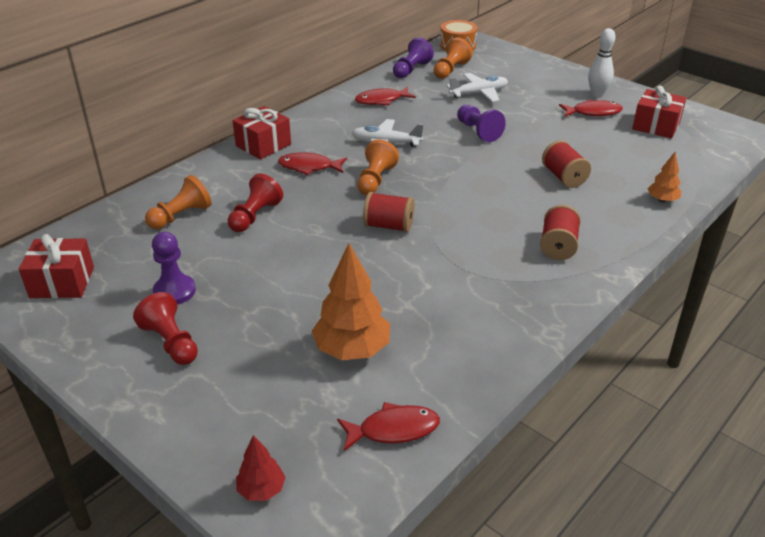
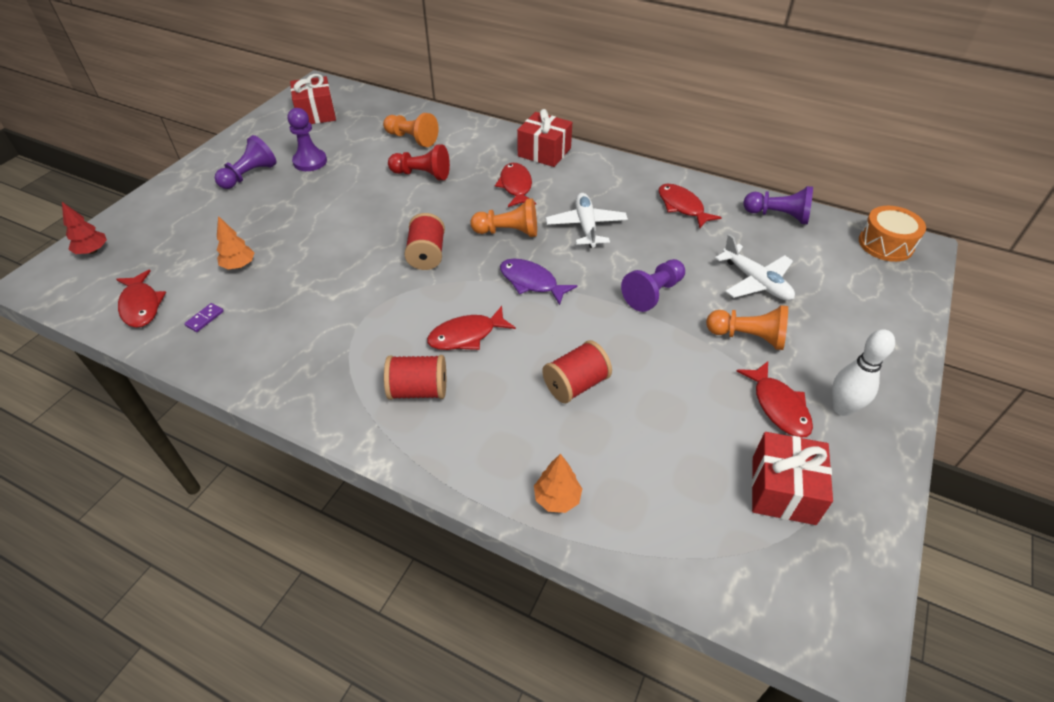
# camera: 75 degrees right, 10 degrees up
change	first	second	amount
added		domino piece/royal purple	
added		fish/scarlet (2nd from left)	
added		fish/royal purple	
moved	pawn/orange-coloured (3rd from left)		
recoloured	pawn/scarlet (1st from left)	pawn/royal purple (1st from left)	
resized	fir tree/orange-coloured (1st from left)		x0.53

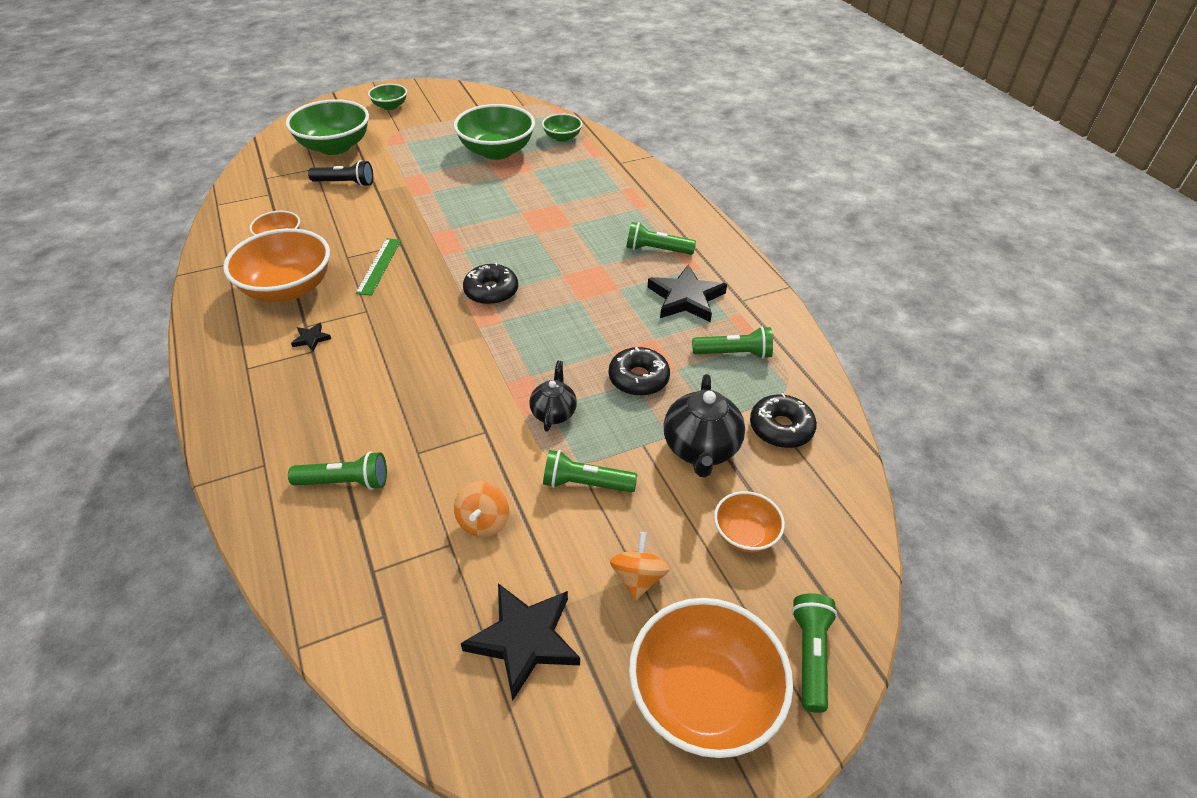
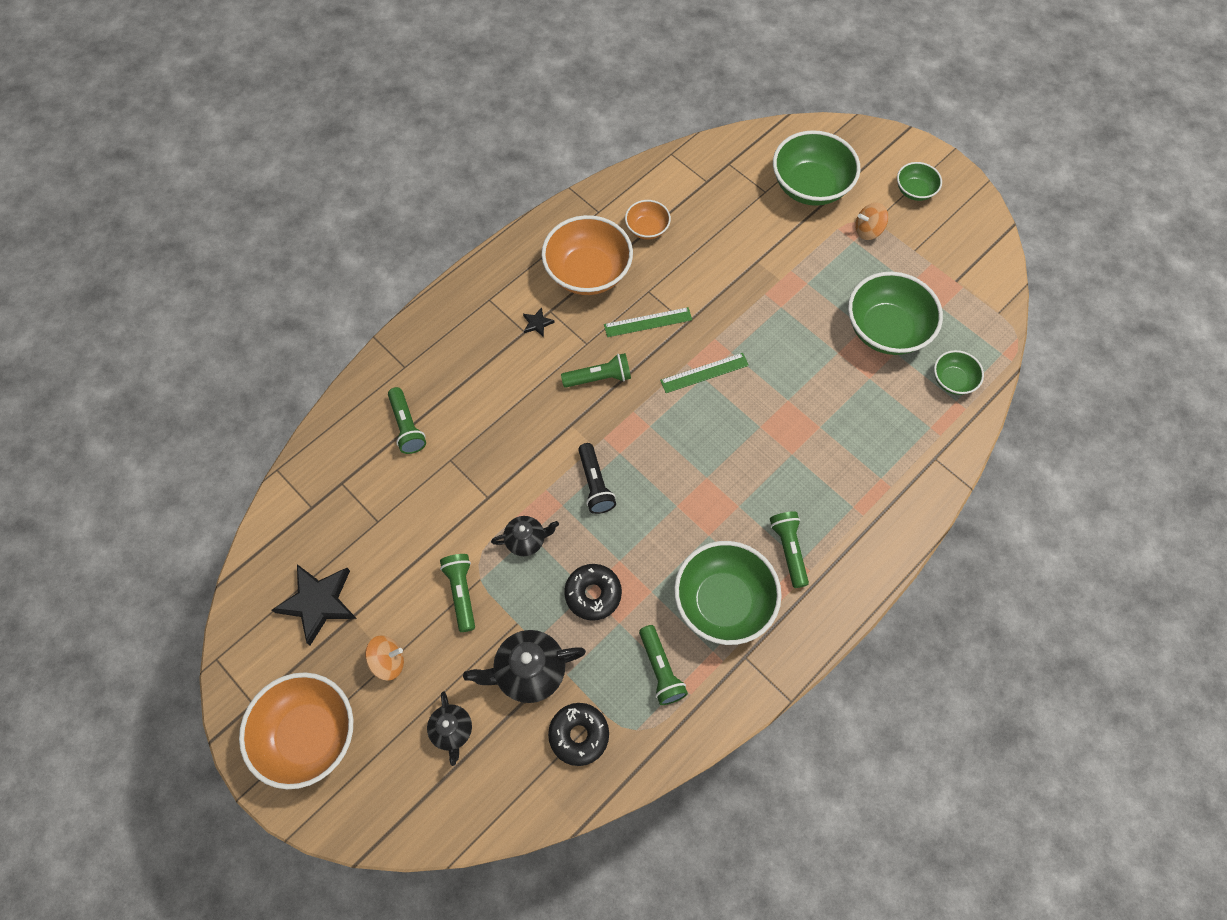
# camera: 70 degrees right, 20 degrees up
change	first	second	amount
removed	donut/black (1st from left)		
added		ruler/leaf-green (2nd from left)	
moved	pocket torch/black		
moved	toy top/orange-coloured (1st from left in the first image)	toy top/orange-coloured (2nd from left)	
moved	pocket torch/leaf-green (5th from left in the first image)	pocket torch/leaf-green (3rd from left)	
replaced	star shape/black (3rd from left)	serving bowl/leaf-green (1st from left)	
replaced	serving bowl/orange-coloured (4th from left)	teapot/black (1st from left)	

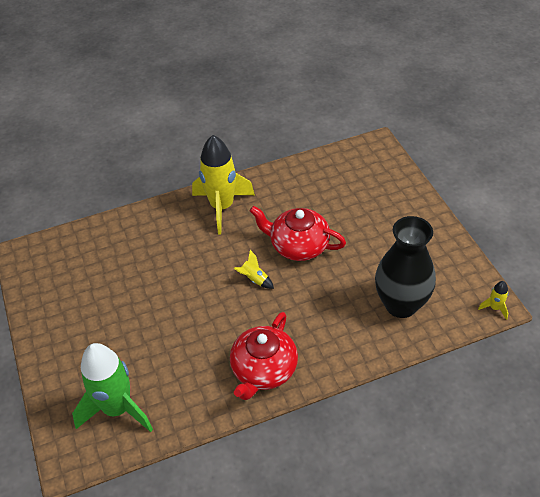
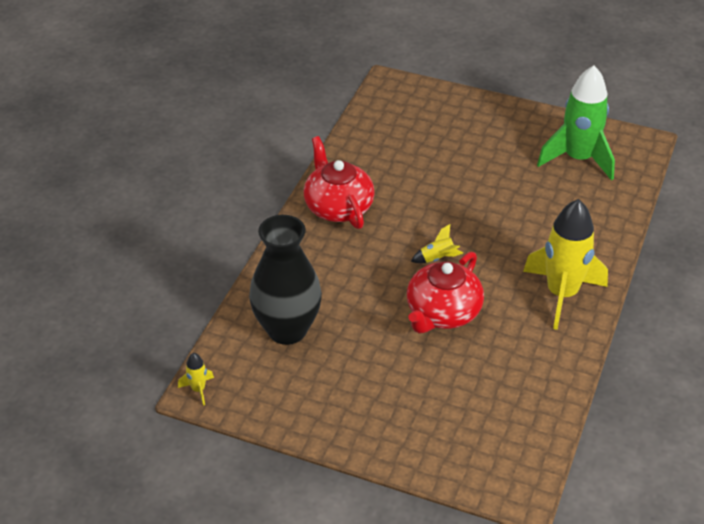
# camera: 130 degrees right, 5 degrees down
change	first	second	amount
moved	rocket/leaf-green		
turned	teapot/scarlet (2nd from left)		150 degrees clockwise

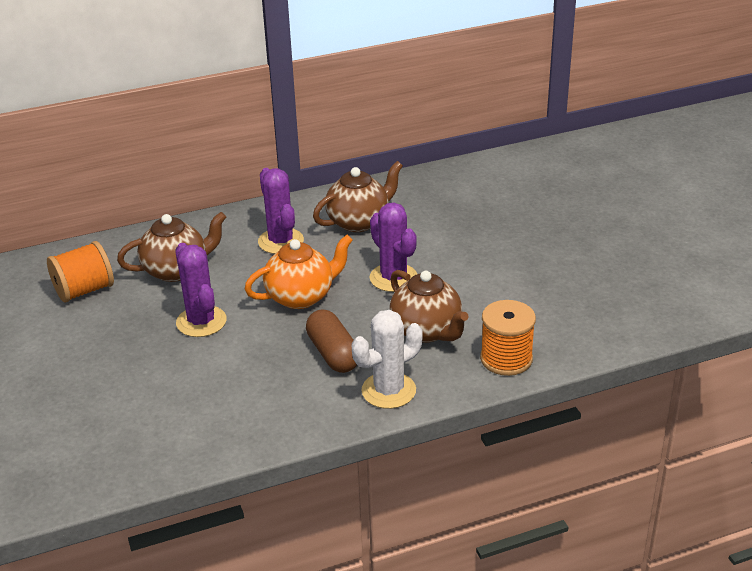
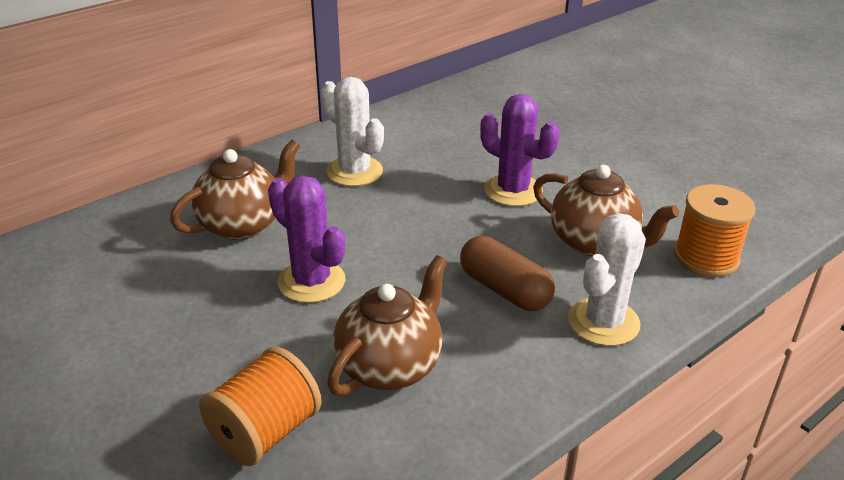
# camera: 20 degrees left, 0 degrees up
change	first	second	amount
removed	teapot/orange-coloured		
moved	reel of thread/orange-coloured (1st from left)		
moved	teapot/dark brown (2nd from left)		
recoloured	cactus/royal purple (2nd from left)	cactus/pure white (1st from left)	

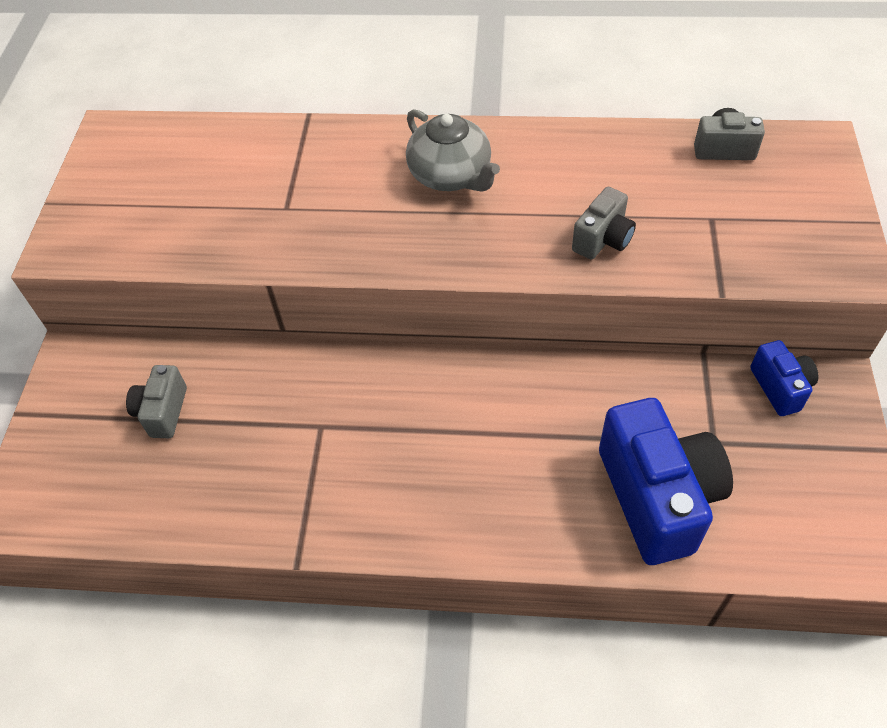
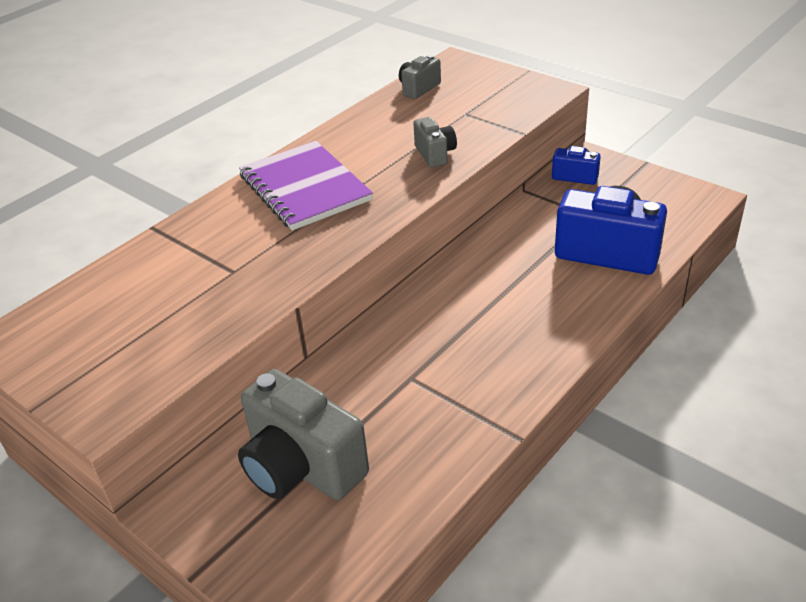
# camera: 55 degrees left, 15 degrees down
change	first	second	amount
replaced	teapot/gray	exercise book/royal purple	
resized	photo camera/gray (1st from left)		x1.98

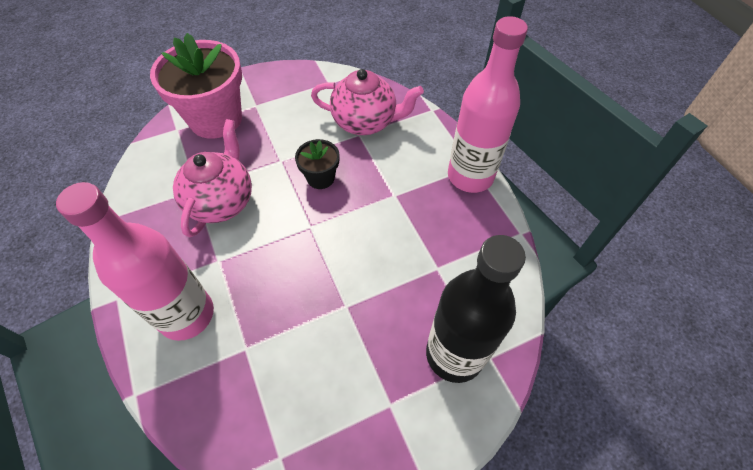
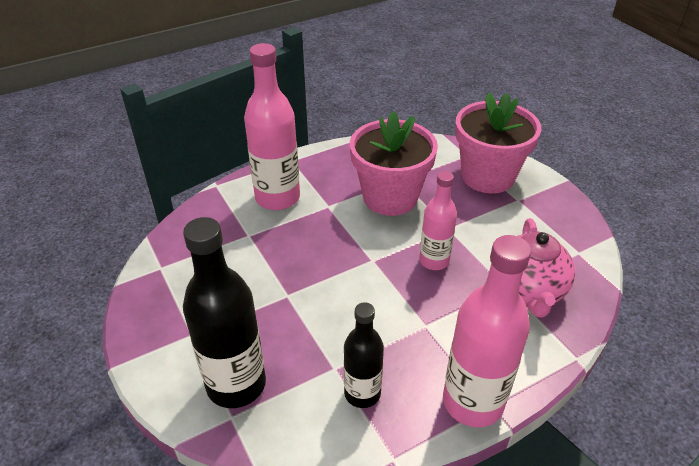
# camera: 85 degrees right, 15 degrees down
change	first	second	amount
added		flask/black (2nd from left)	
replaced	teapot/rose-pink (1st from left)	flower pot/rose-pink (1st from left)	
replaced	flower pot/black	flask/rose-pink (2nd from left)	

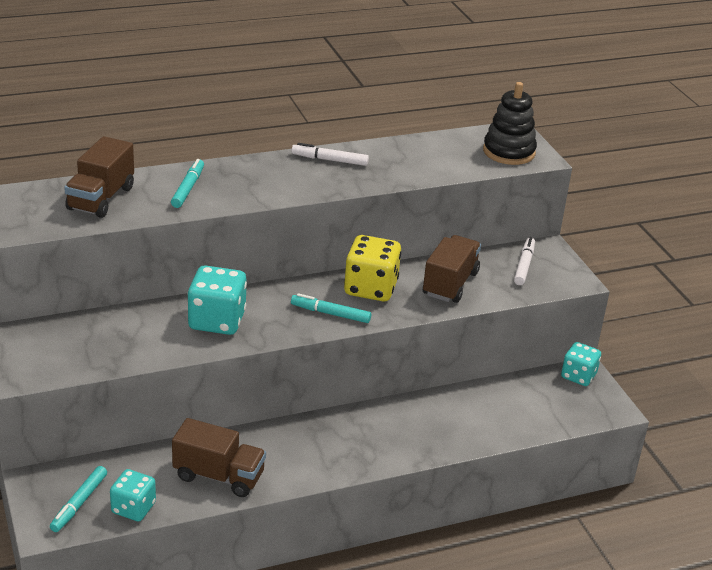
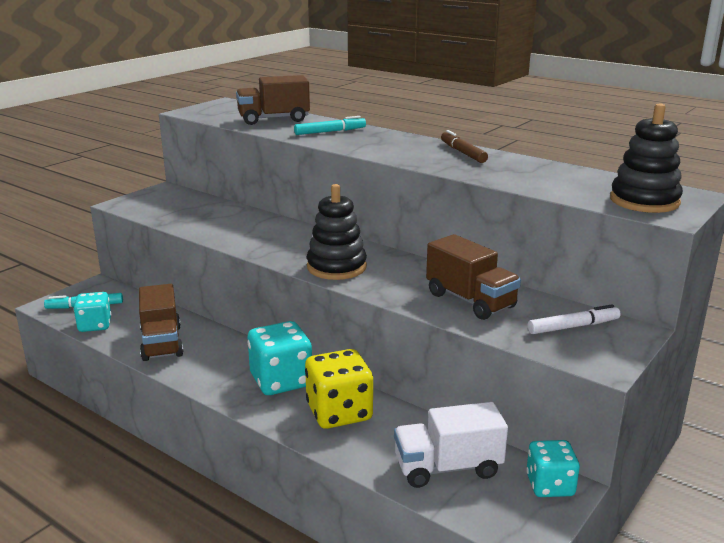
# camera: 60 degrees right, 10 degrees down
change	first	second	amount
added		lorry/pure white	
moved	die/teal (2nd from left)		
moved	die/bright yellow		
replaced	marker pen/teal (3rd from left)	ring stacker/black (1st from left)	
recoloured	marker pen/pure white (1st from left)	marker pen/dark brown	
turned	lorry/dark brown (3rd from left)		60 degrees clockwise

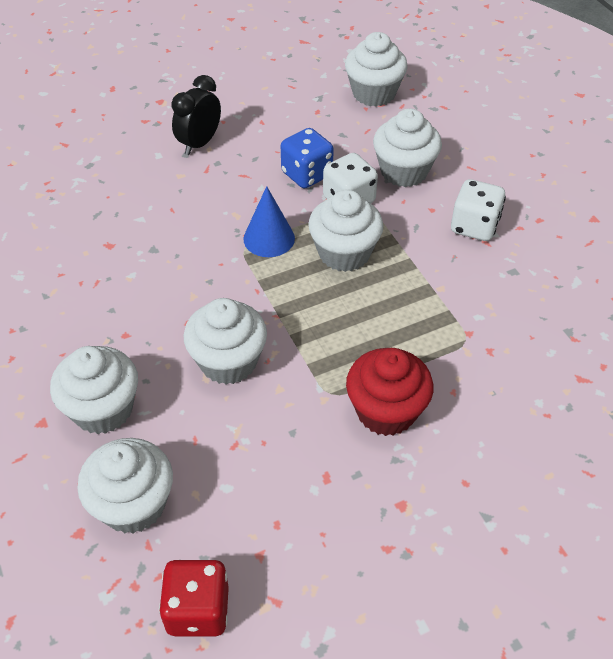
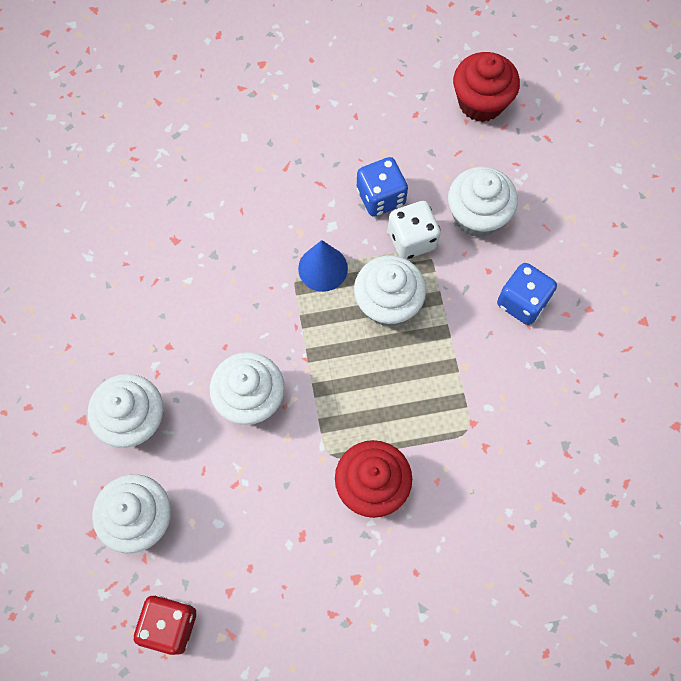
# camera: 15 degrees right, 20 degrees up
change	first	second	amount
removed	clock/black		
recoloured	muffin/pure white (5th from left)	muffin/scarlet (2nd from left)	
recoloured	die/pure white (2nd from left)	die/royal blue (2nd from left)	

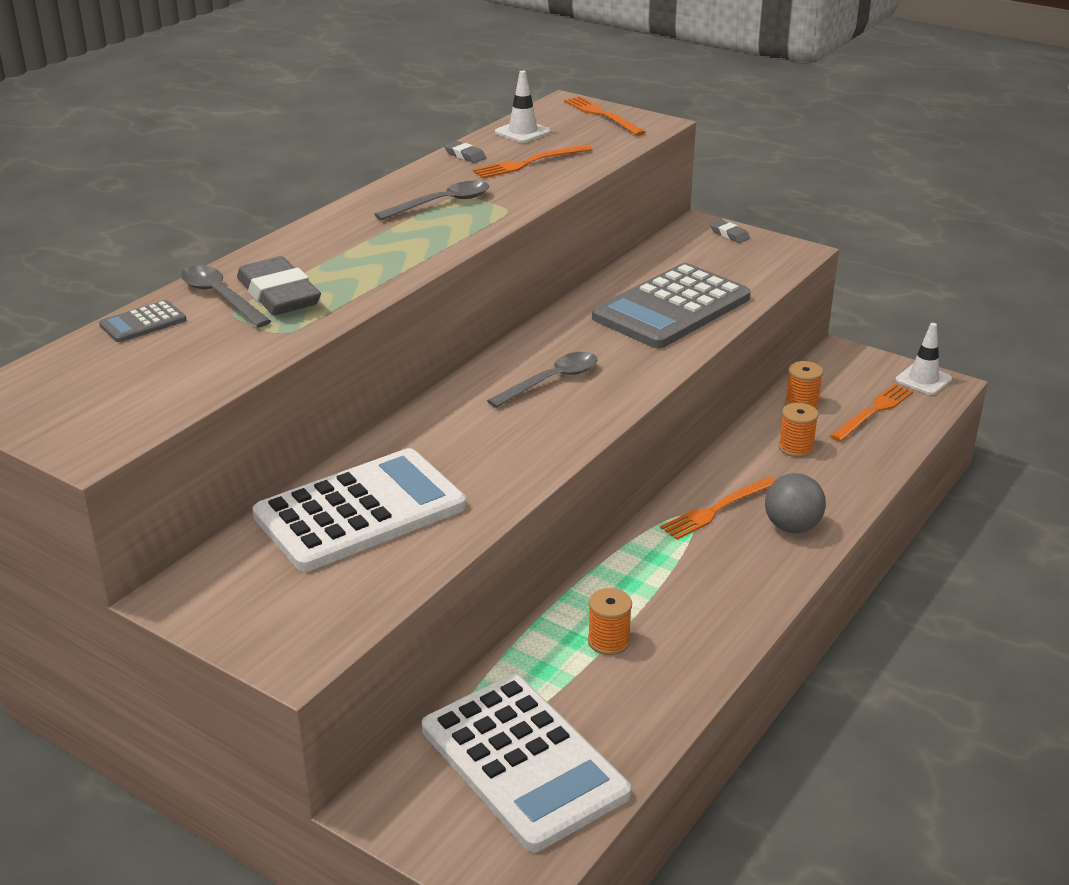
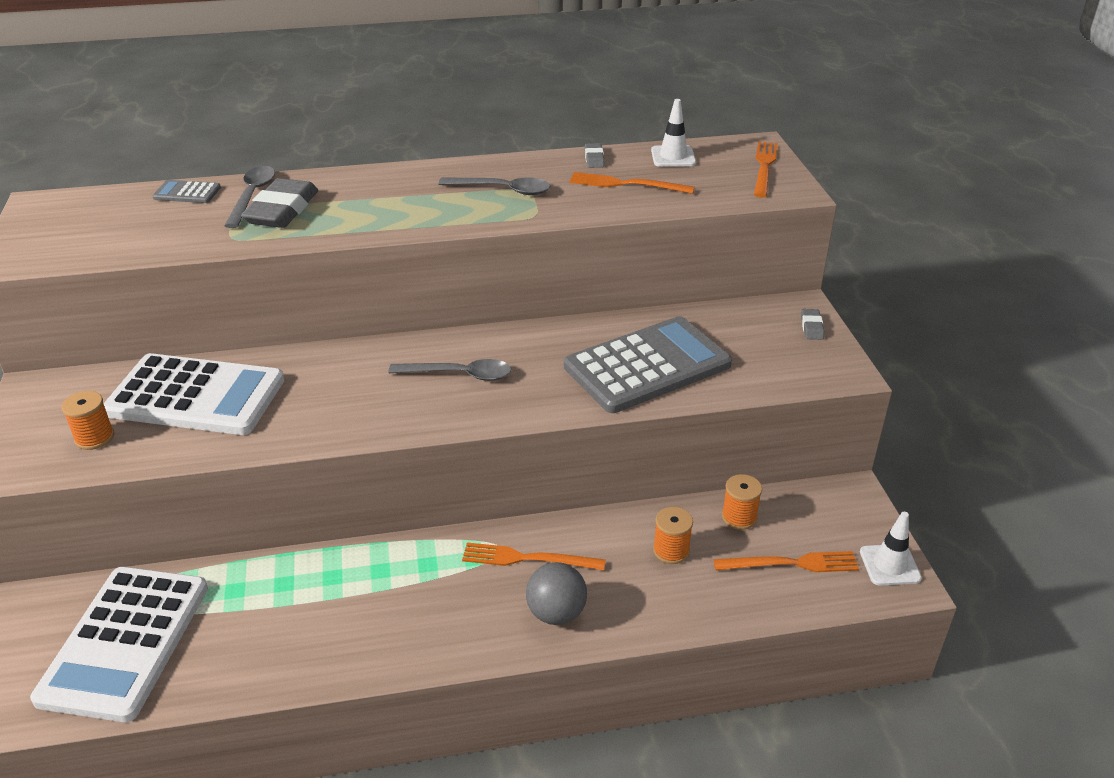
# camera: 45 degrees right, 5 degrees up
change	first	second	amount
moved	reel of thread/orange-coloured (1st from left)		
turned	adding machine/gray (2nd from left)		150 degrees clockwise

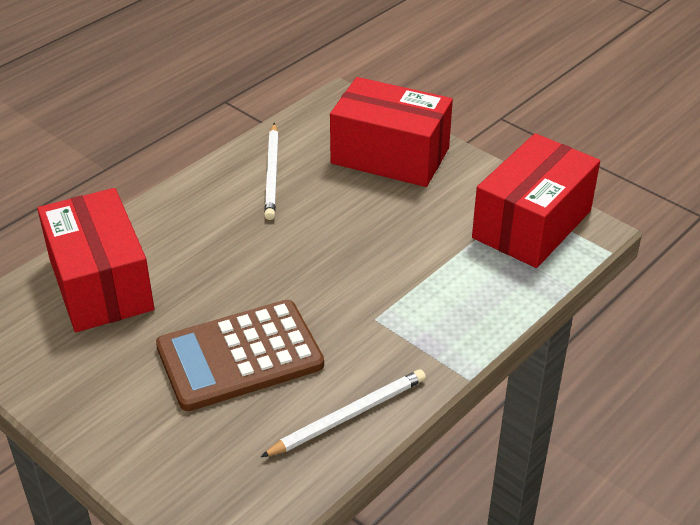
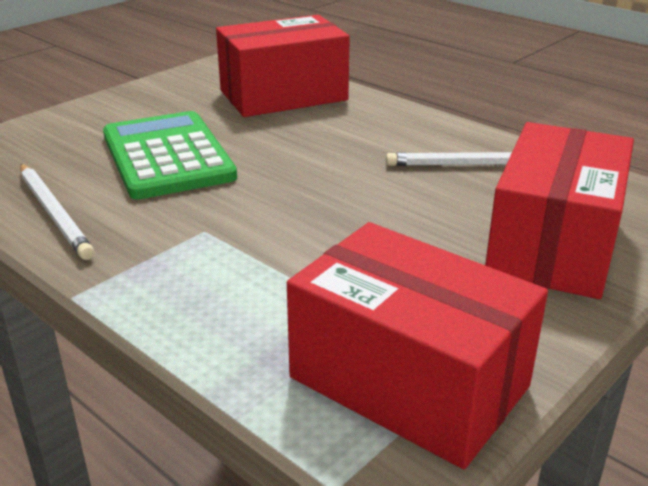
# camera: 90 degrees right, 10 degrees down
change	first	second	amount
recoloured	adding machine/dark brown	adding machine/leaf-green	

